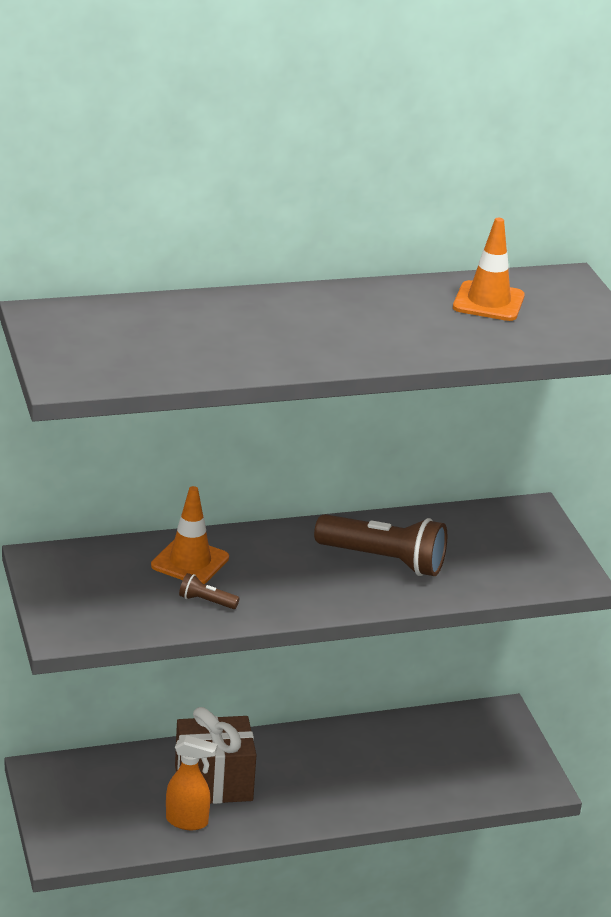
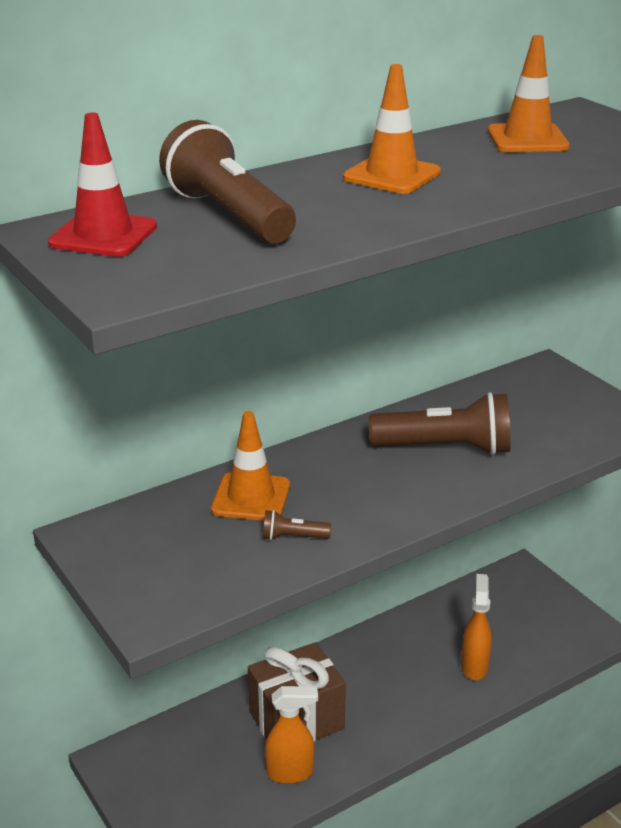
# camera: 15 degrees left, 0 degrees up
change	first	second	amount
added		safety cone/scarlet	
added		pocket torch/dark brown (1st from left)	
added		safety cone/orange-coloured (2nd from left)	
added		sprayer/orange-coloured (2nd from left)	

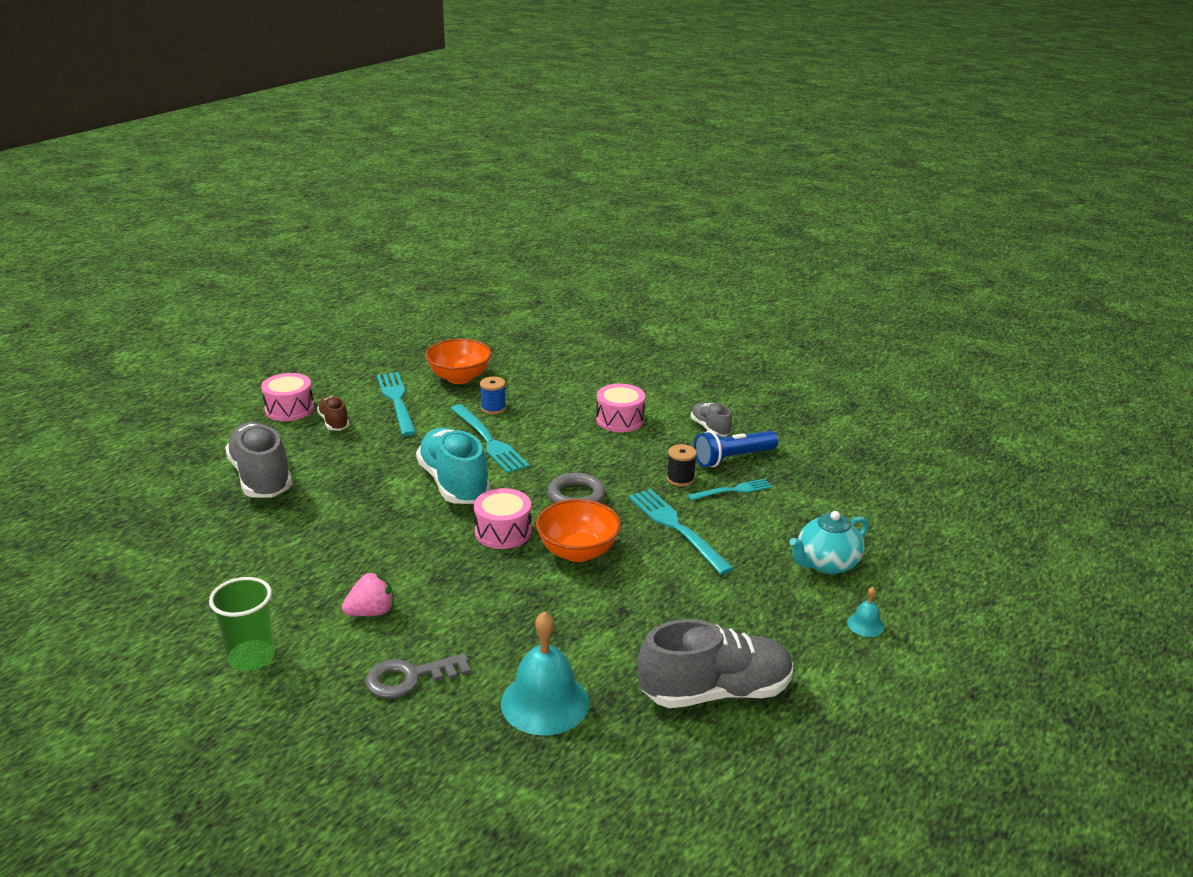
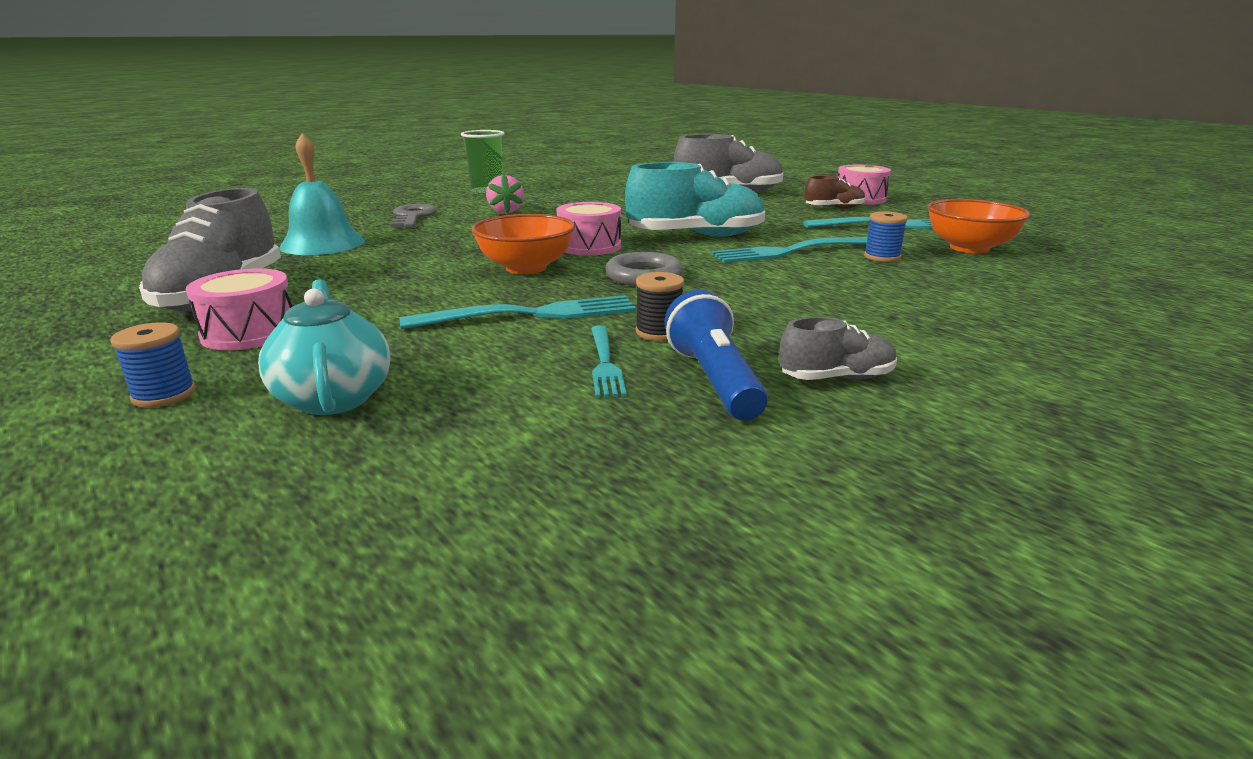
# camera: 105 degrees right, 5 degrees down
change	first	second	amount
moved	drum/rose-pink (3rd from left in the first image)	drum/rose-pink (1st from left)	
replaced	hand bell/teal (2nd from left)	reel of thread/royal blue (1st from left)	

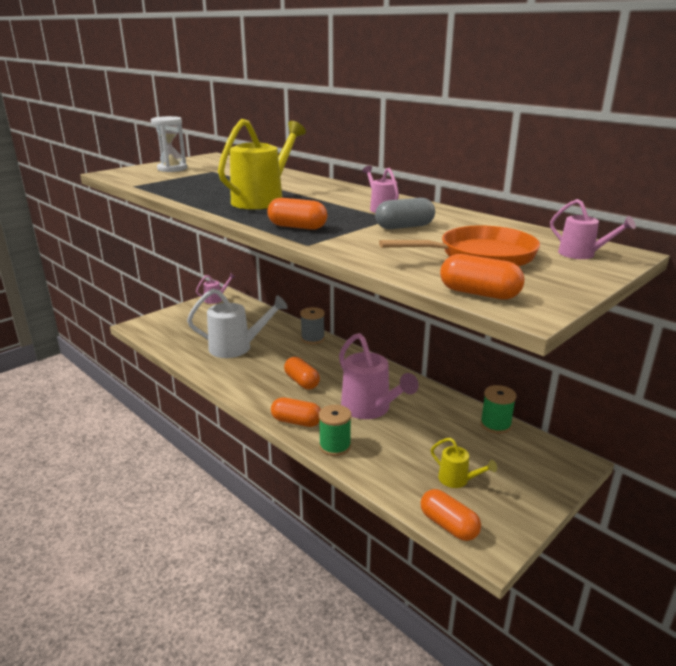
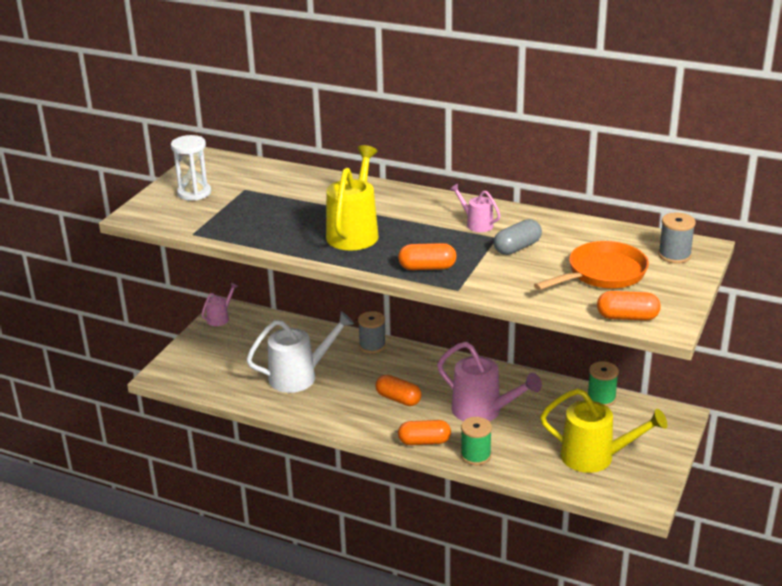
# camera: 20 degrees left, 5 degrees up
change	first	second	amount
removed	pill/orange-coloured (4th from left)		
replaced	sprinkling can/rose-pink (4th from left)	reel of thread/gray (2nd from left)	
resized	sprinkling can/bright yellow (2nd from left)		x1.96

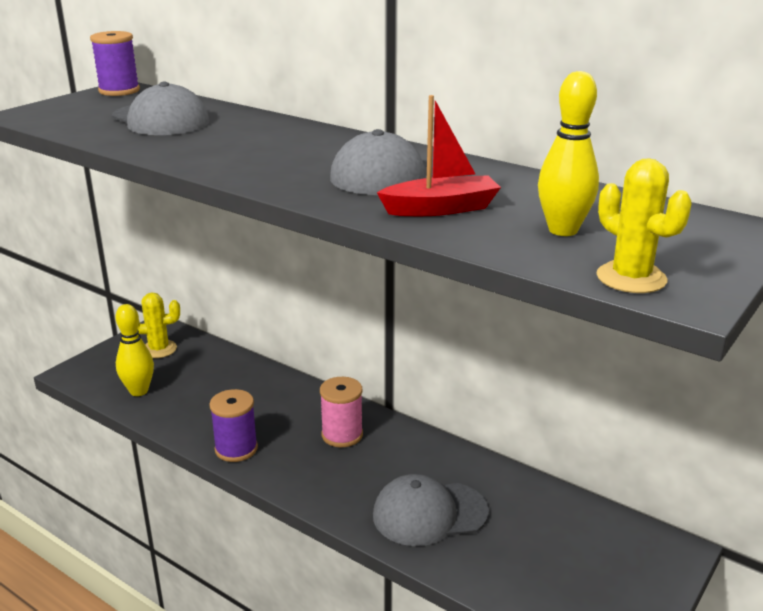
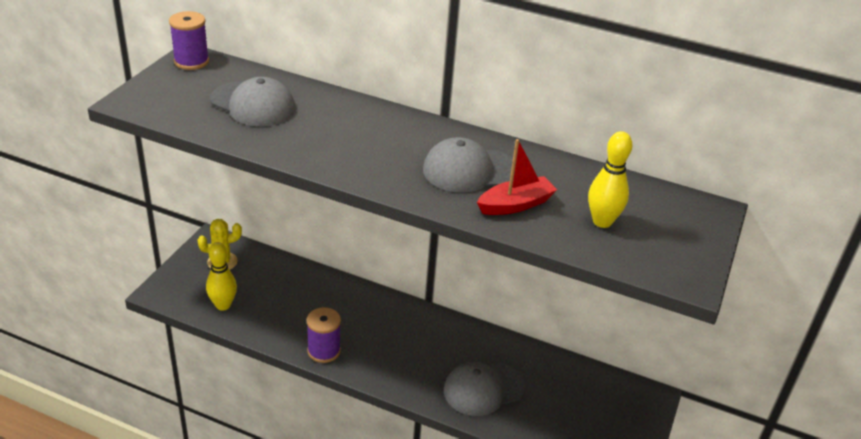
# camera: 15 degrees left, 10 degrees up
change	first	second	amount
removed	reel of thread/rose-pink		
removed	cactus/bright yellow (2nd from left)		

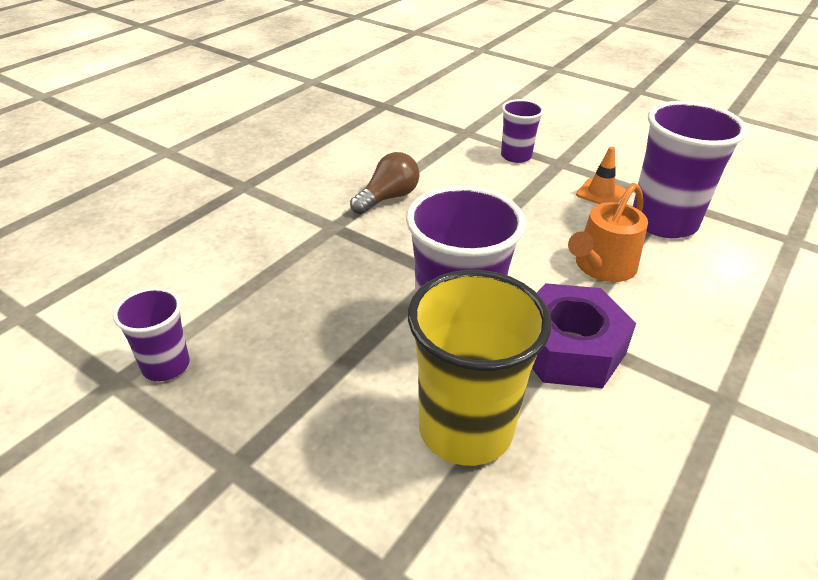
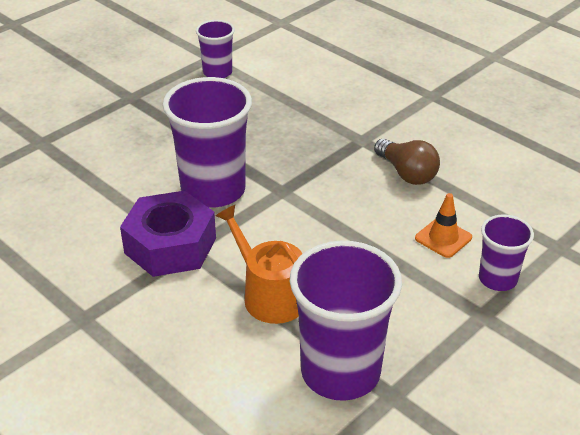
# camera: 100 degrees right, 0 degrees up
change	first	second	amount
removed	tumbler/bright yellow		
moved	safety cone/orange-coloured		

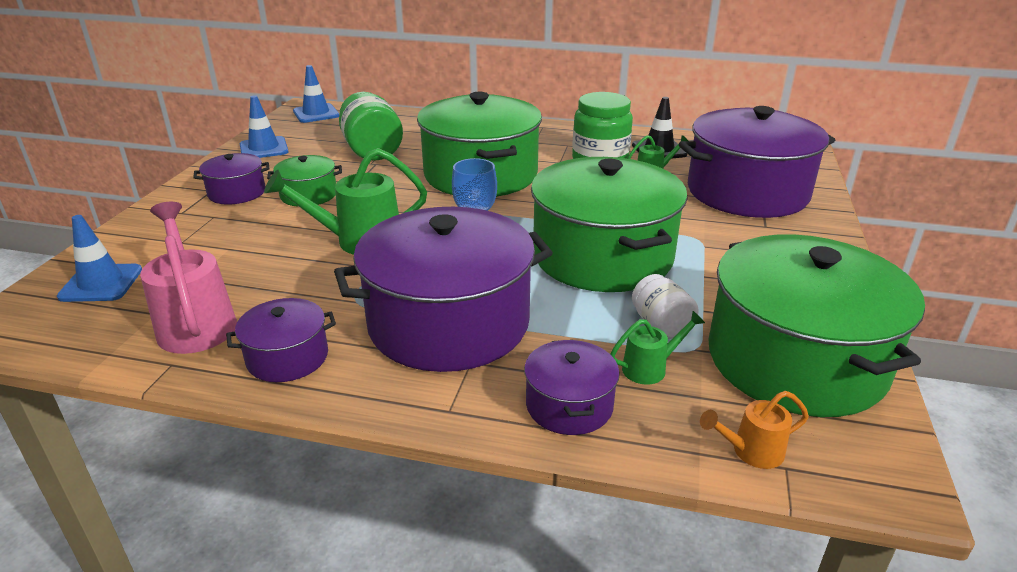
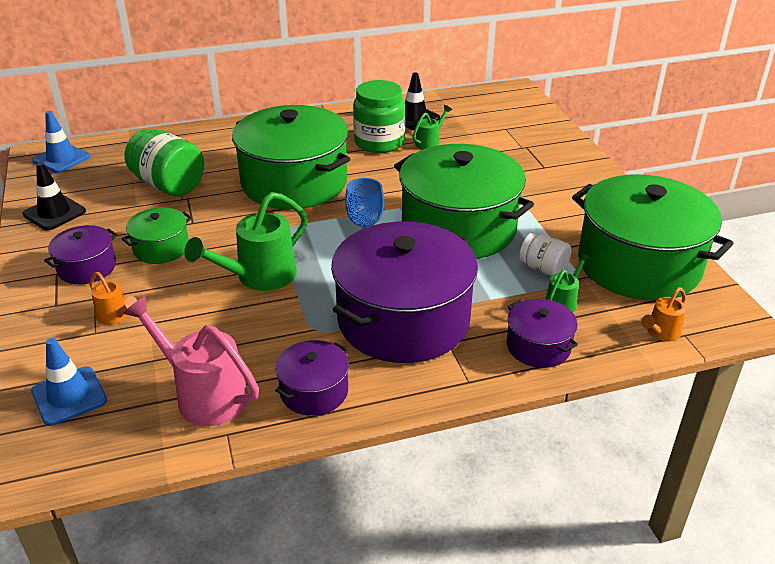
# camera: 30 degrees left, 5 degrees up
change	first	second	amount
removed	cooking pot/royal purple (5th from left)		
added		sprinkling can/orange-coloured (1st from left)	
recoloured	safety cone/royal blue (2nd from left)	safety cone/black (1st from left)	

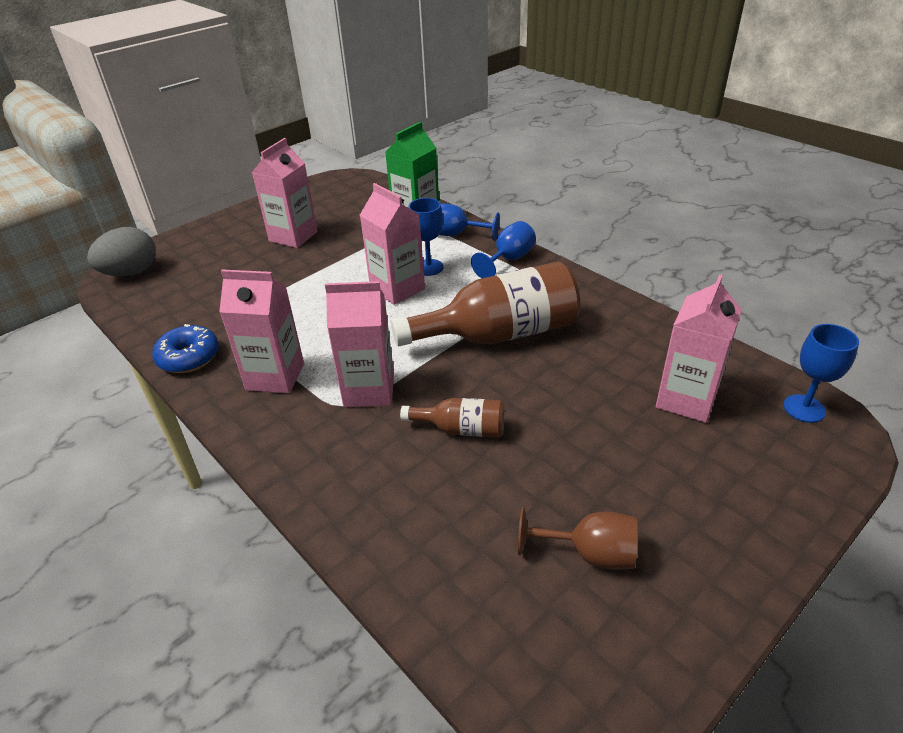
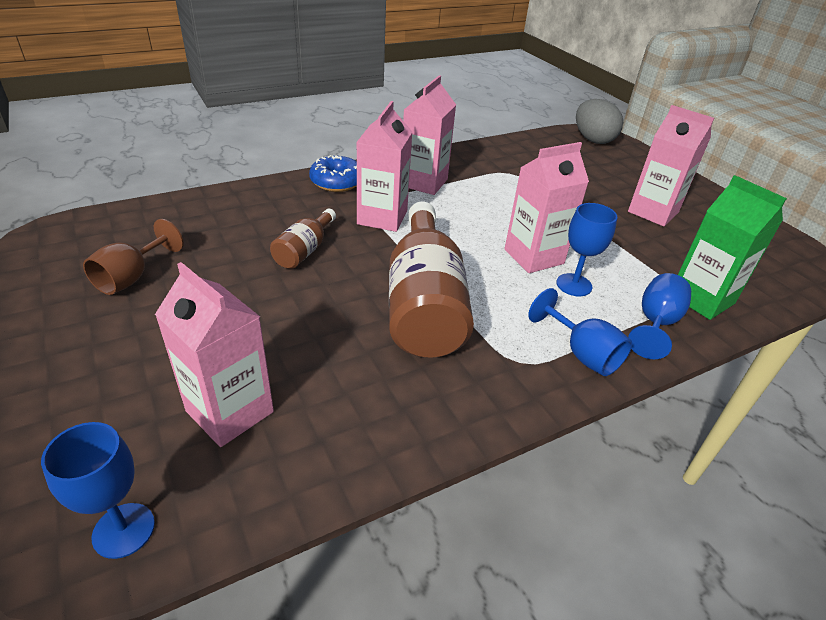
# camera: 100 degrees right, 0 degrees up
change	first	second	amount
moved	donut/royal blue		

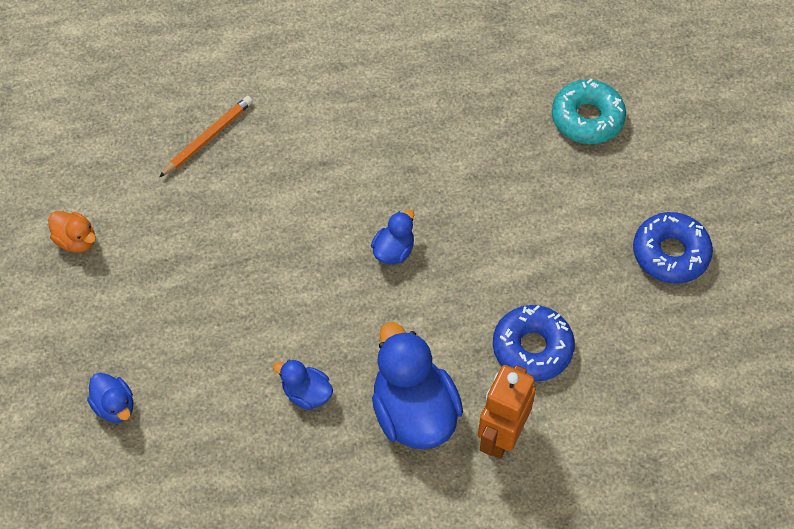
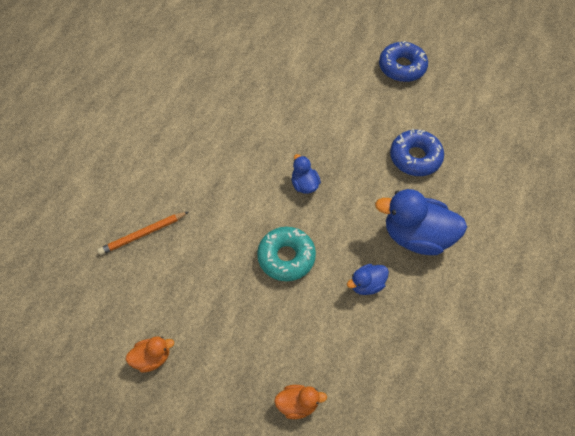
# camera: 55 degrees left, 0 degrees up
change	first	second	amount
removed	toy robot/orange-coloured		
moved	donut/teal		
recoloured	rubber duck/royal blue (1st from left)	rubber duck/orange-coloured (2nd from left)	
turned	lead pencil/orange-coloured		105 degrees counterclockwise

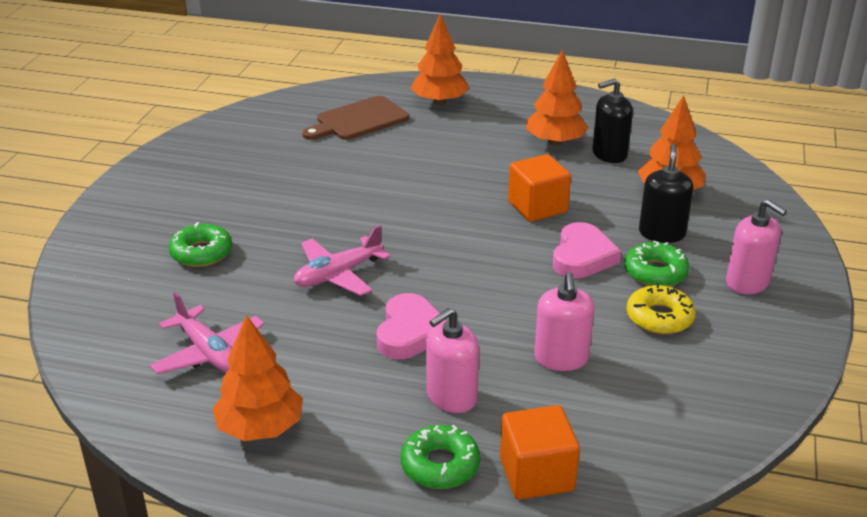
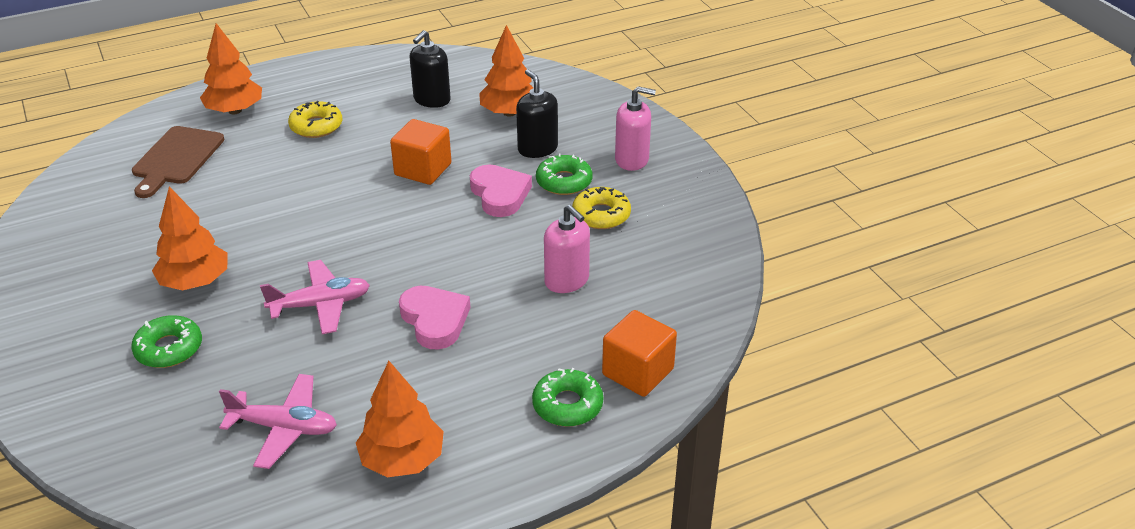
# camera: 40 degrees left, 5 degrees up
change	first	second	amount
removed	soap dispenser/rose-pink (1st from left)		
added		donut/bright yellow (1st from left)	
moved	fir tree/orange-coloured (3rd from left in the first image)	fir tree/orange-coloured (1st from left)	
turned	aeroplane/rose-pink (2nd from left)		120 degrees counterclockwise

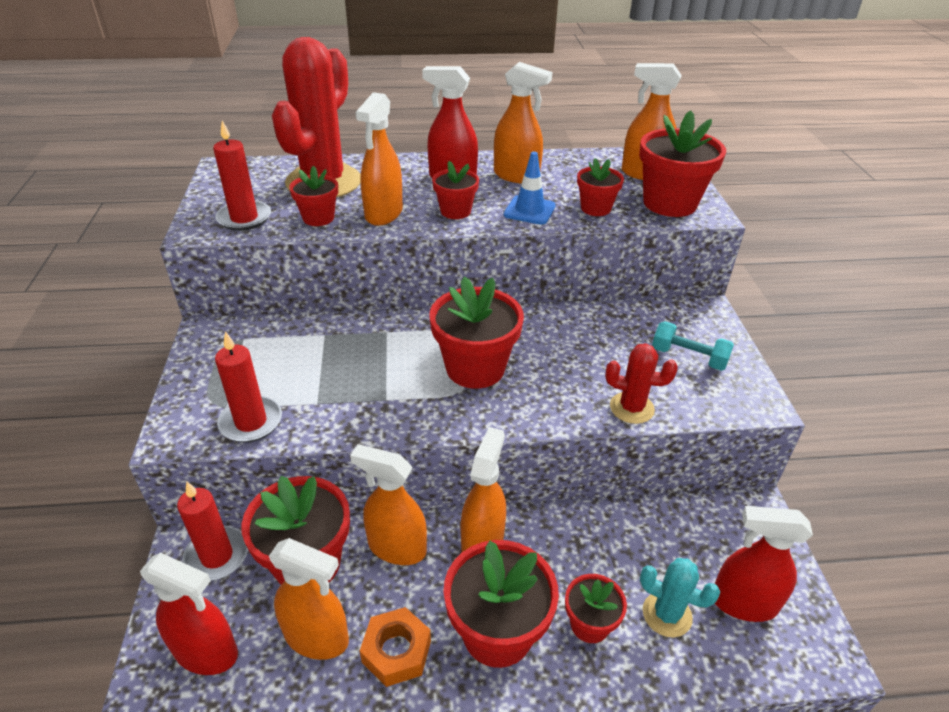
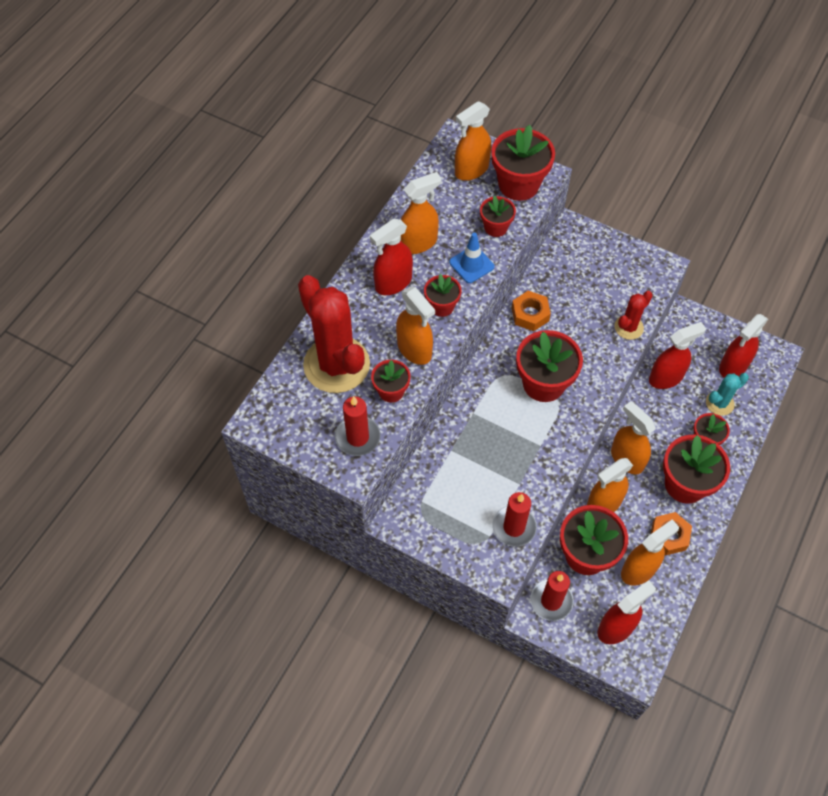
# camera: 55 degrees left, 20 degrees up
change	first	second	amount
removed	hand weight/teal		
added		hex nut/orange-coloured (1st from left)	
added		sprayer/scarlet (3rd from left)	

